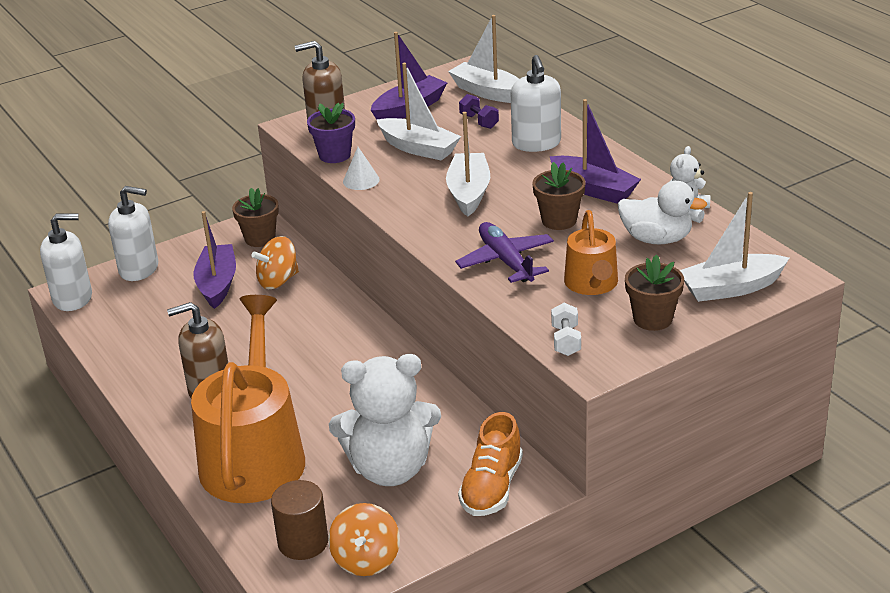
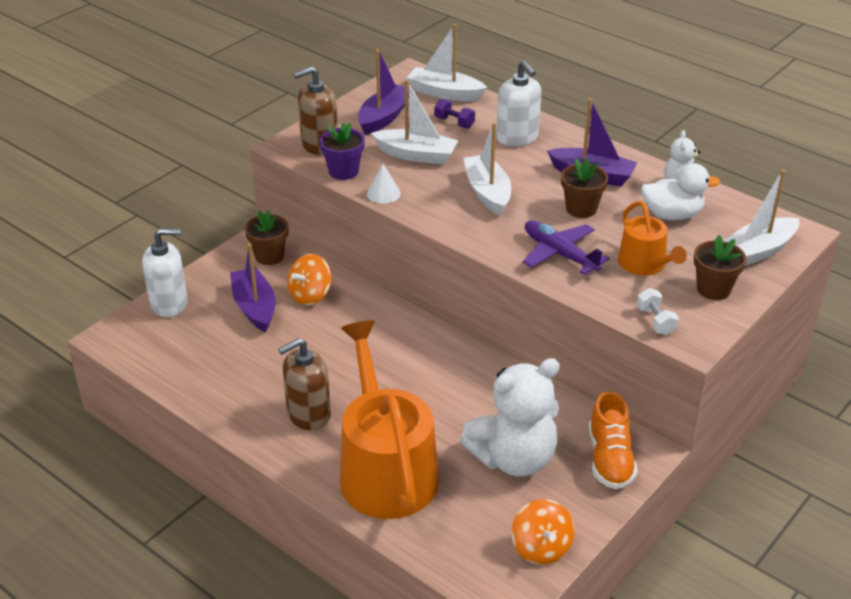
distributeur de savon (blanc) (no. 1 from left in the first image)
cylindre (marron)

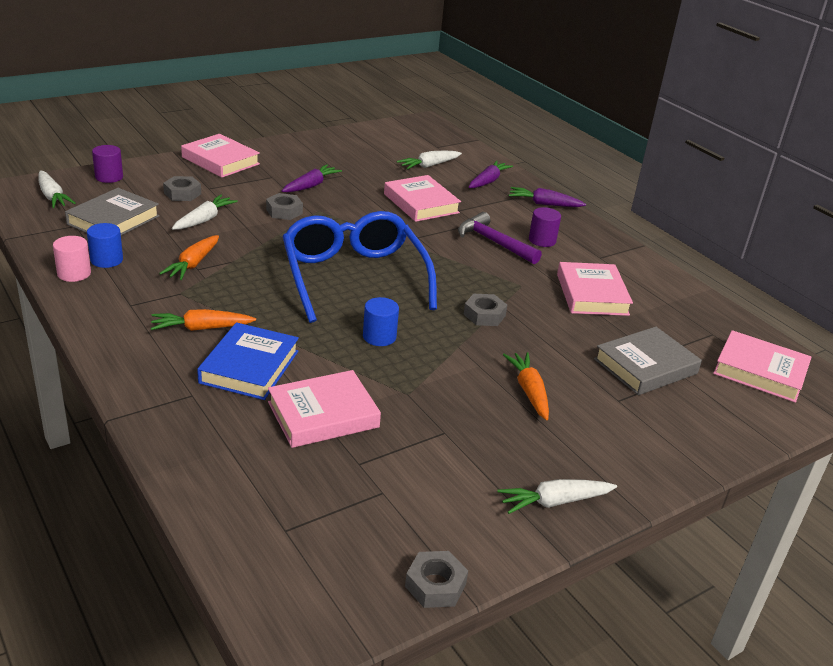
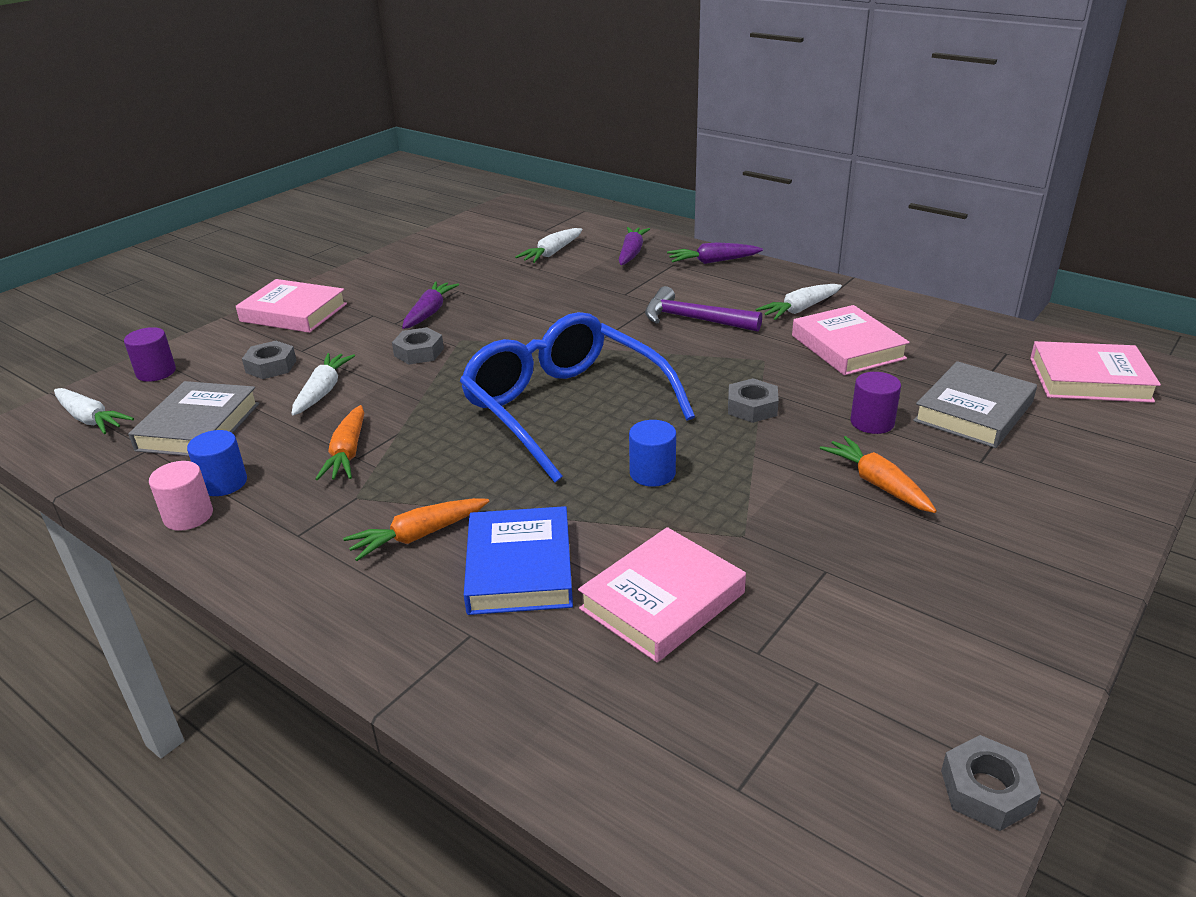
carotte (blanc) (no. 4 from left)
cylindre (violet) (no. 2 from left)
livre (rose) (no. 3 from left in the first image)

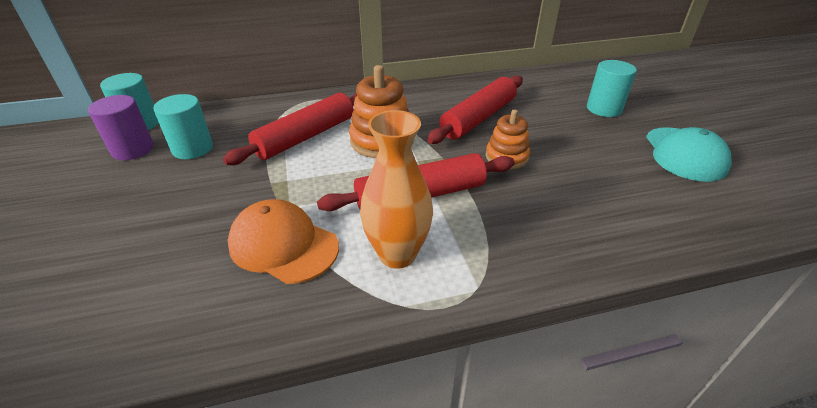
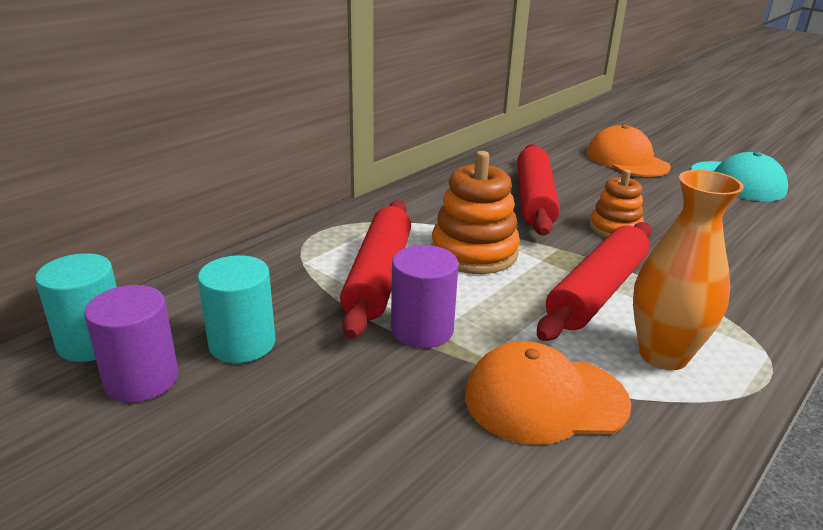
cylindre (violet) (no. 2 from left)
casquette (orange) (no. 2 from left)

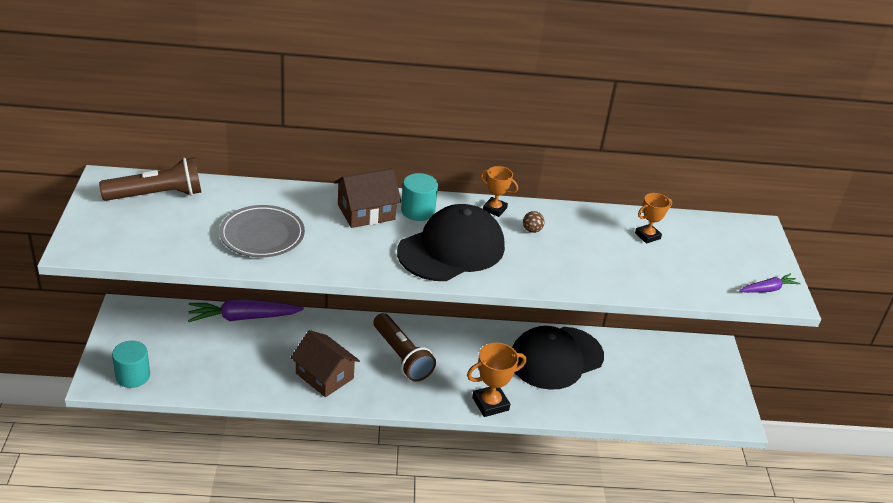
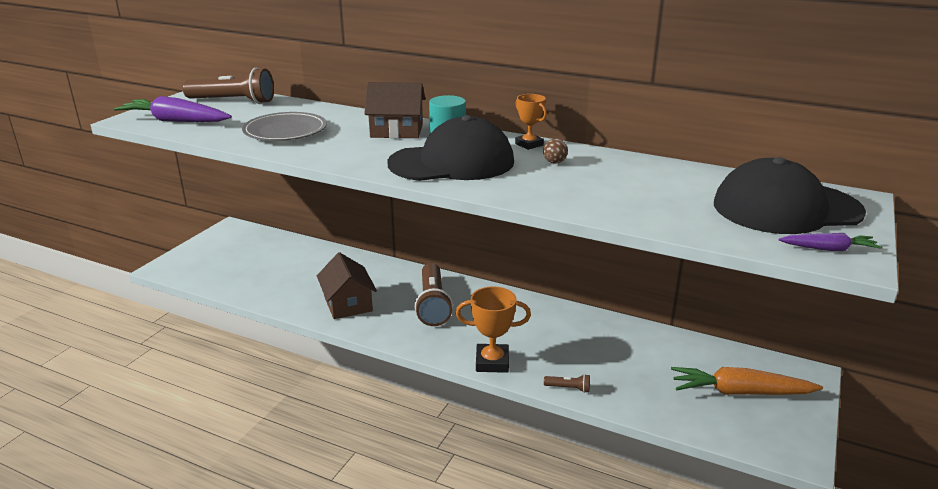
carotte (violet) (no. 1 from left)
lampe de poche (marron) (no. 3 from left)
carotte (orange)
casquette (noir) (no. 2 from left)
cylindre (turquoise) (no. 1 from left in the first image)
trophée (orange) (no. 3 from left in the first image)

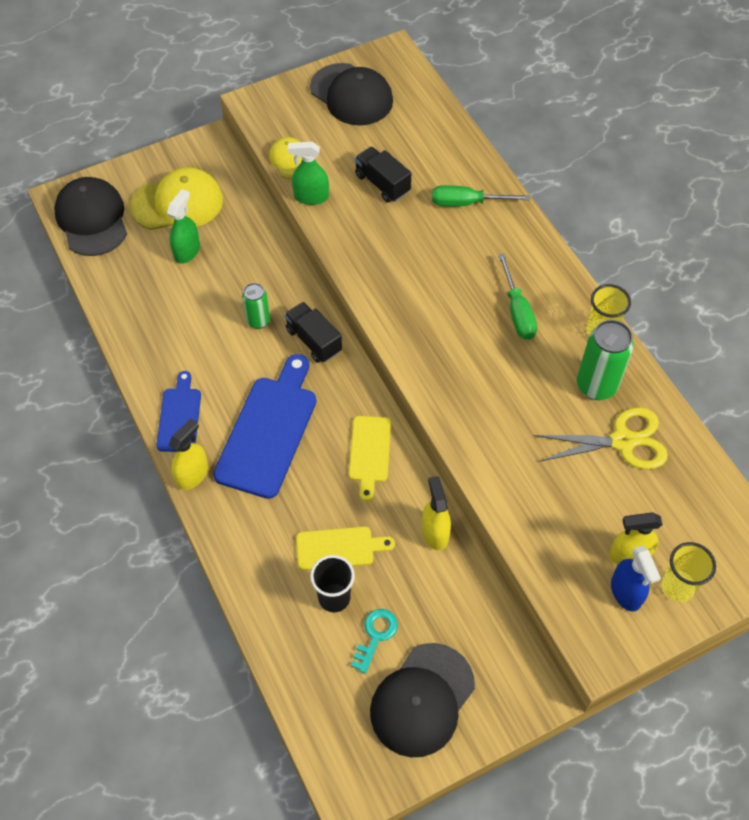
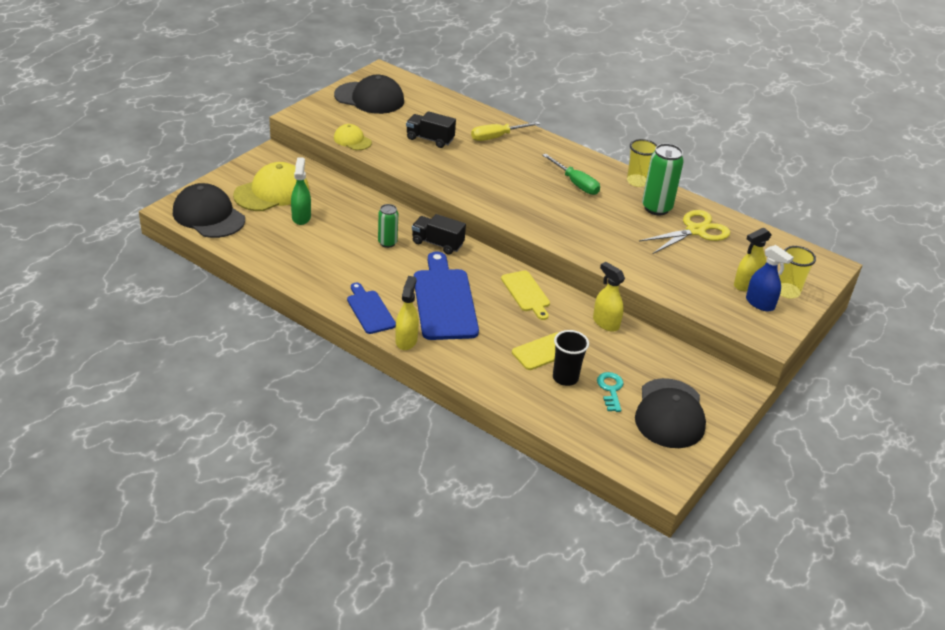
tournevis (jaune)
vaporisateur (vert) (no. 2 from left in the first image)

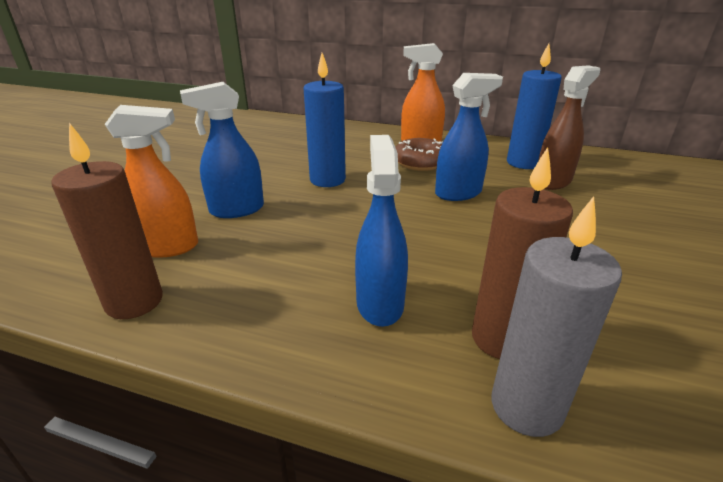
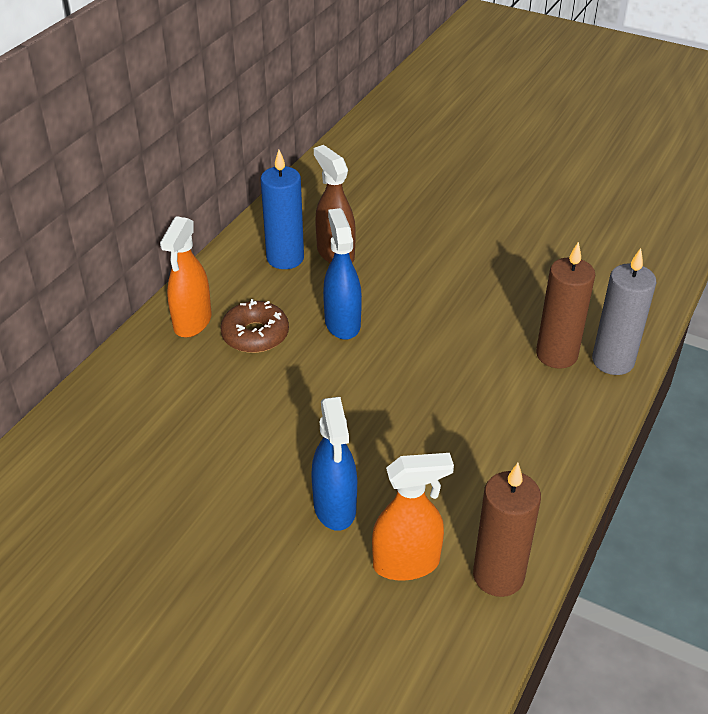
vaporisateur (orange) (no. 2 from left)
bougie (bleu) (no. 1 from left in the first image)
vaporisateur (bleu) (no. 2 from left in the first image)

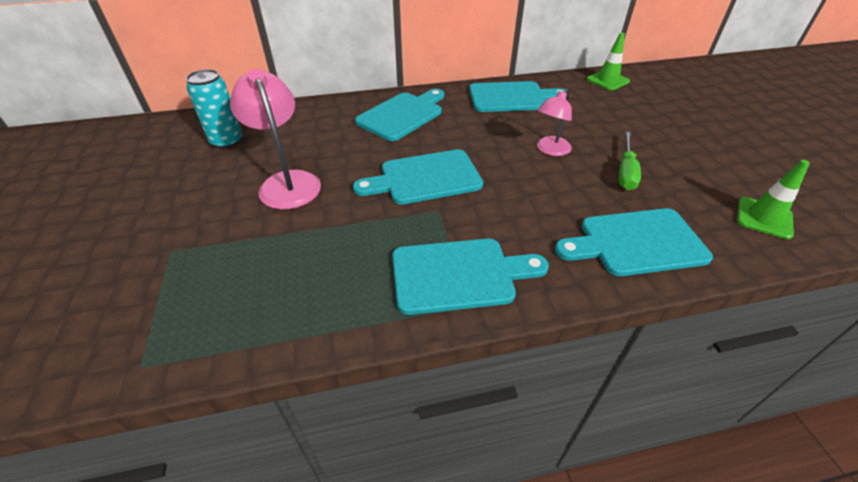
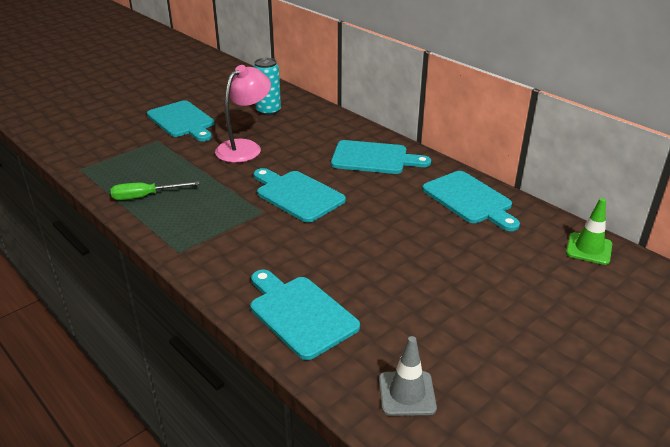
tournevis (vert)
planche à découper (turquoise) (no. 1 from left)
cône de chantier (gris)
lampe (rose) (no. 2 from left in the first image)

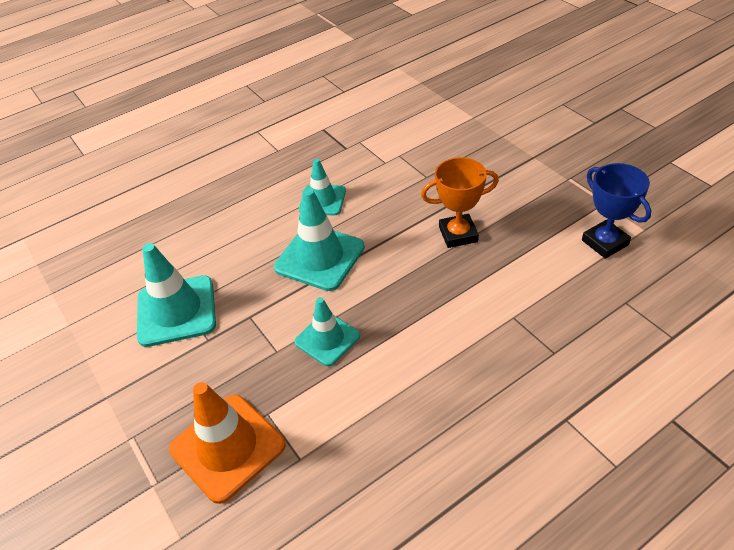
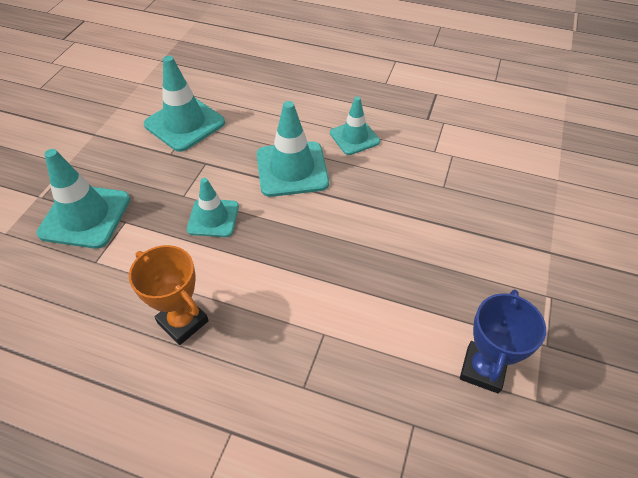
cône de chantier (turquoise) (no. 1 from left)
trophée (orange)

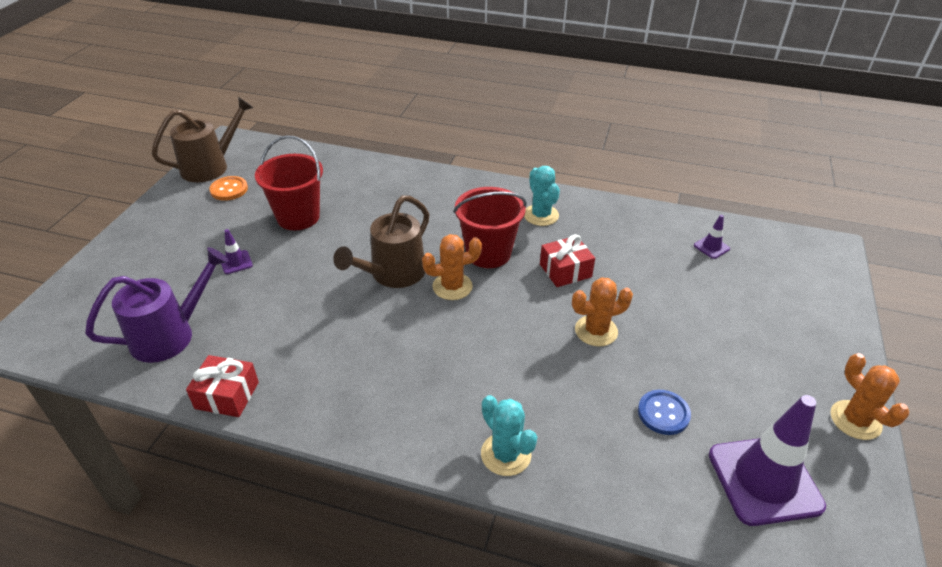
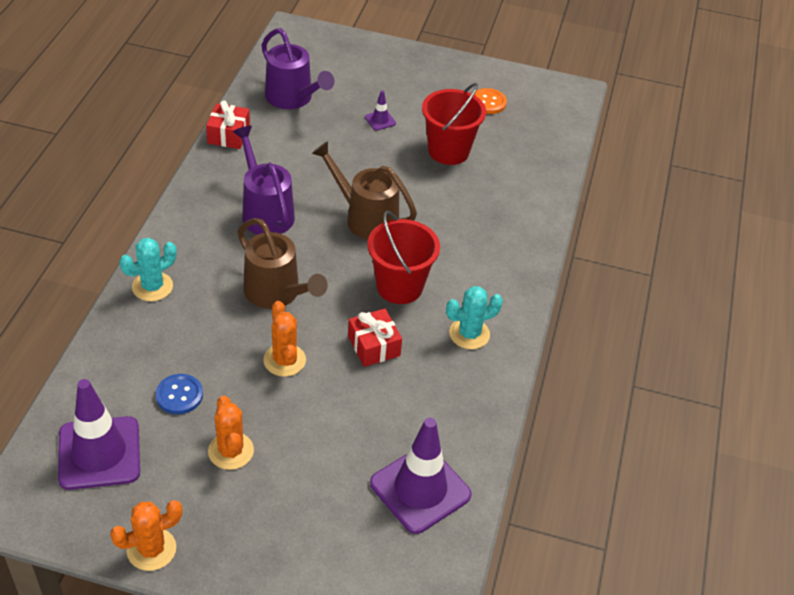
cactus (orange) (no. 2 from left)
arrosoir (violet) (no. 1 from left)
arrosoir (marron) (no. 1 from left)
cône de chantier (violet) (no. 3 from left)

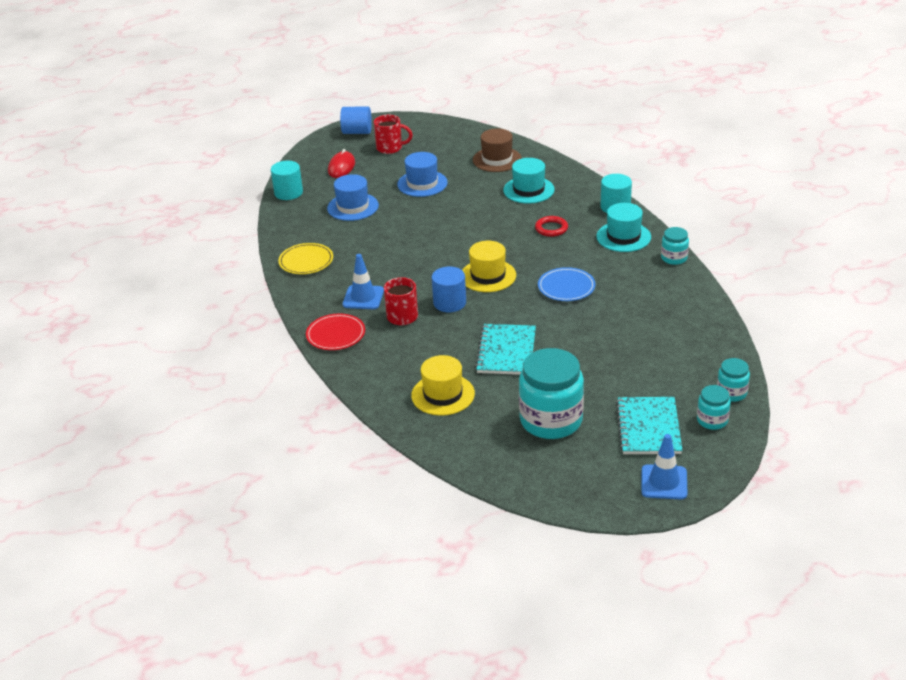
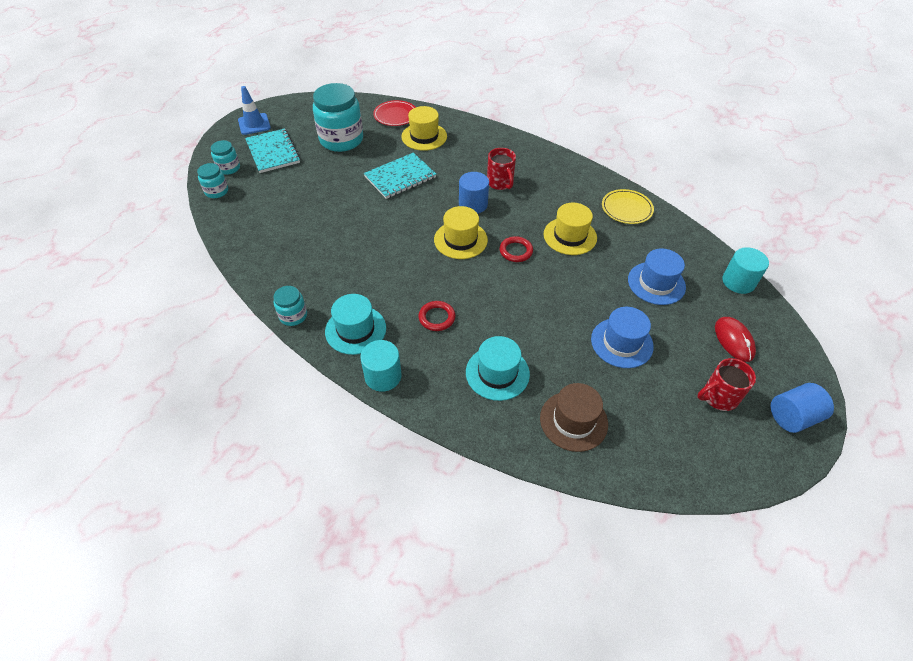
carnet (turquoise) (no. 2 from left)
assiette (rouge)
anneau (rouge) (no. 2 from left)
chapeau (jaune) (no. 3 from left)
cône de chantier (bleu) (no. 1 from left in the first image)
assiette (bleu)

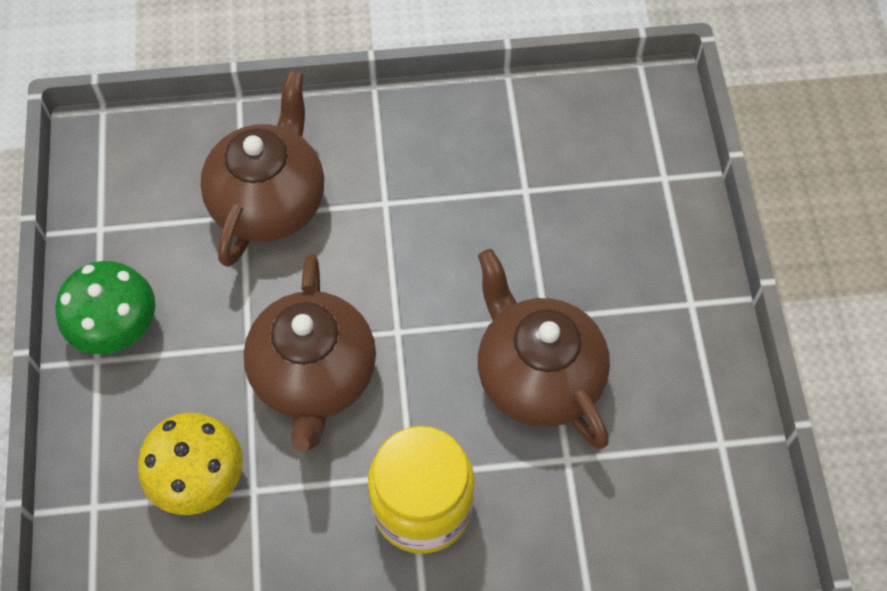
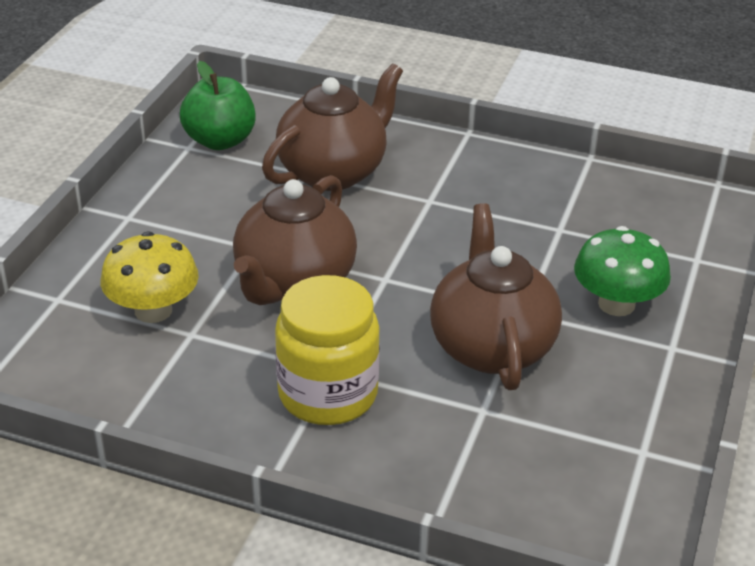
pomme (vert)
champignon (vert)

